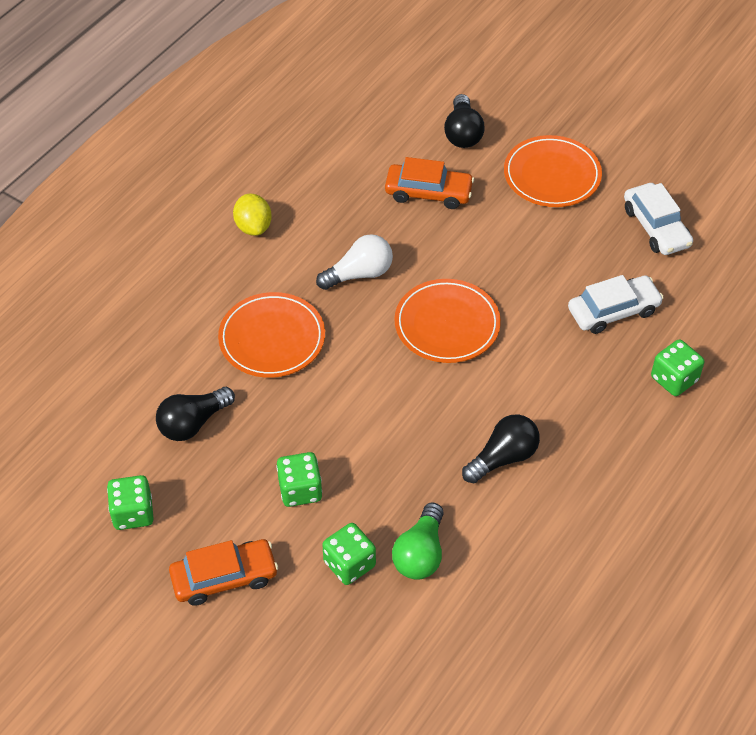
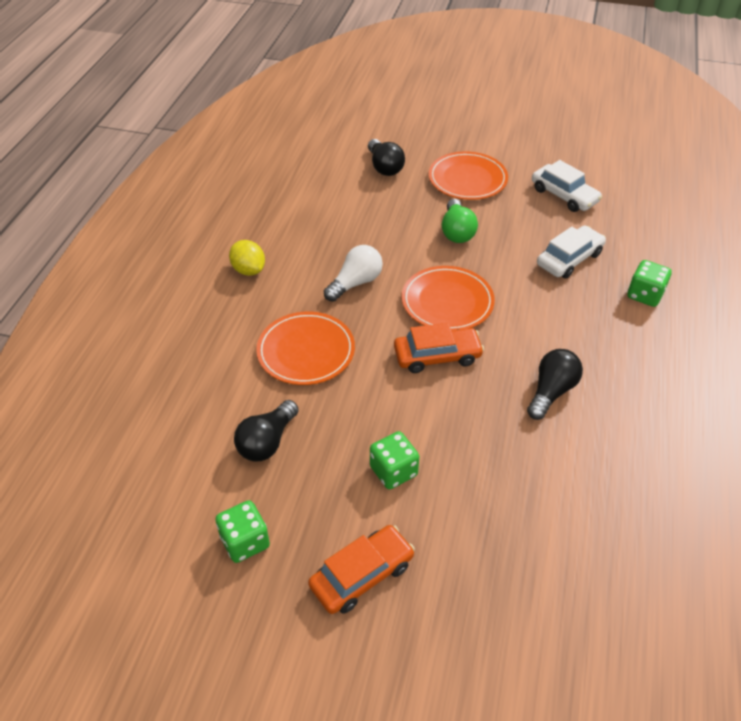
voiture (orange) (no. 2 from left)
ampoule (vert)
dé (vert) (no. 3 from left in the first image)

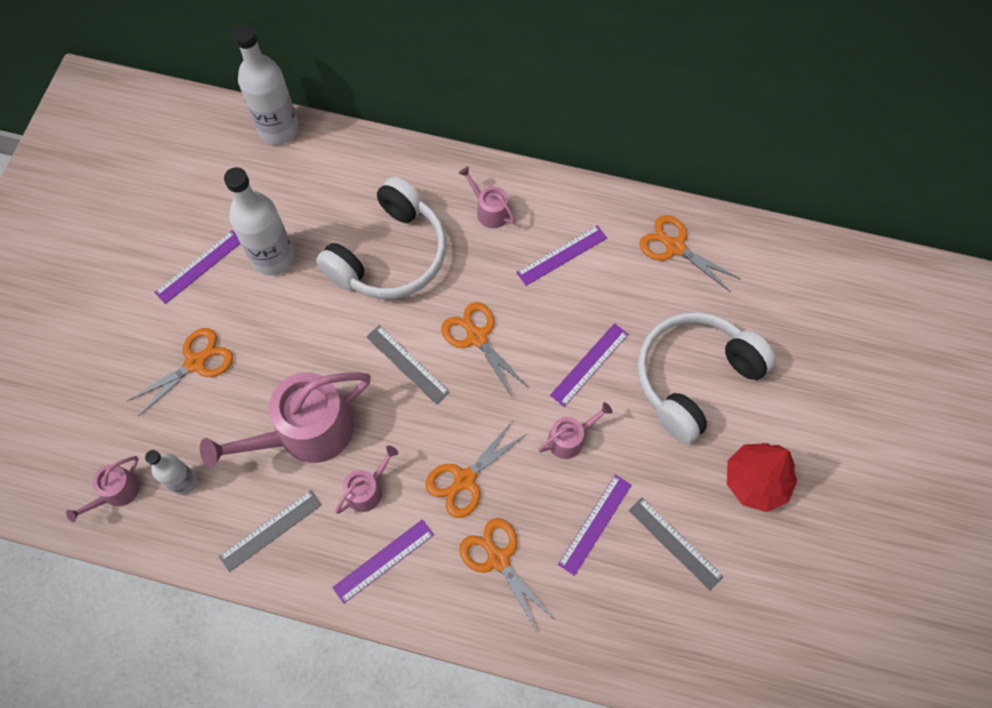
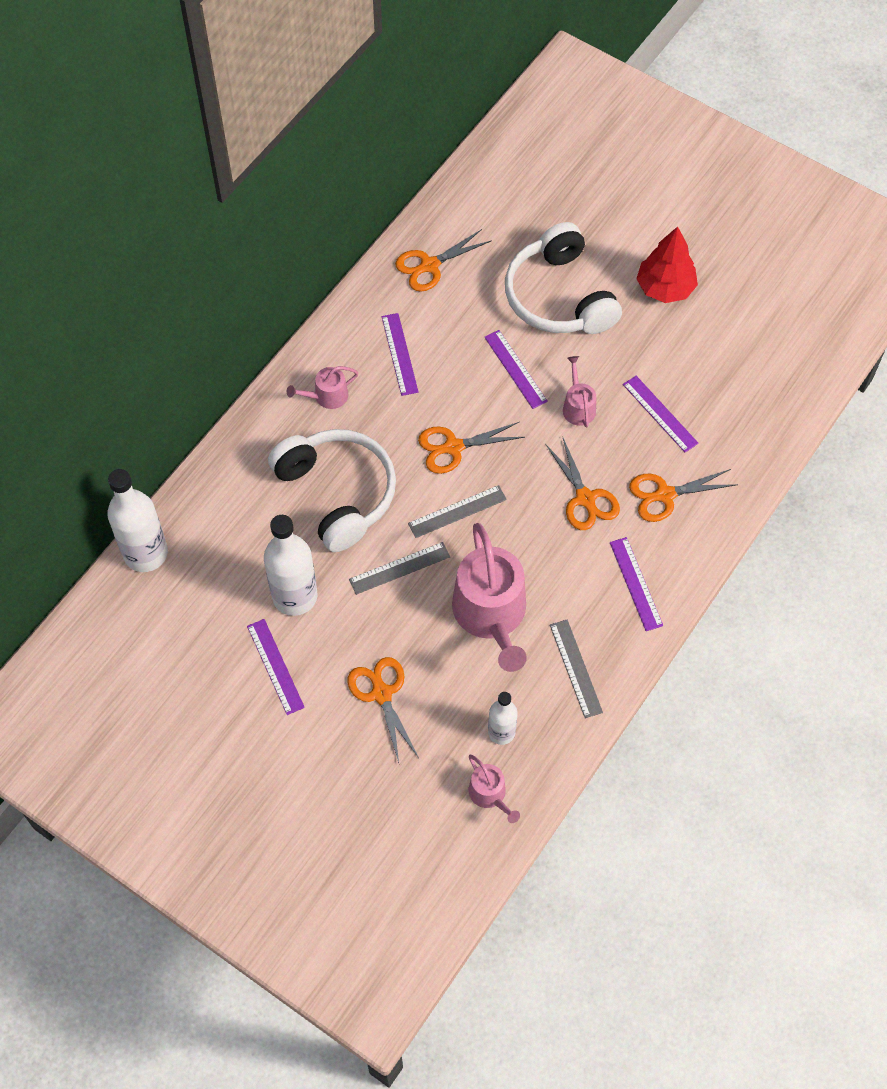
règle (gris) (no. 1 from left)
arrosoir (rose) (no. 3 from left in the first image)

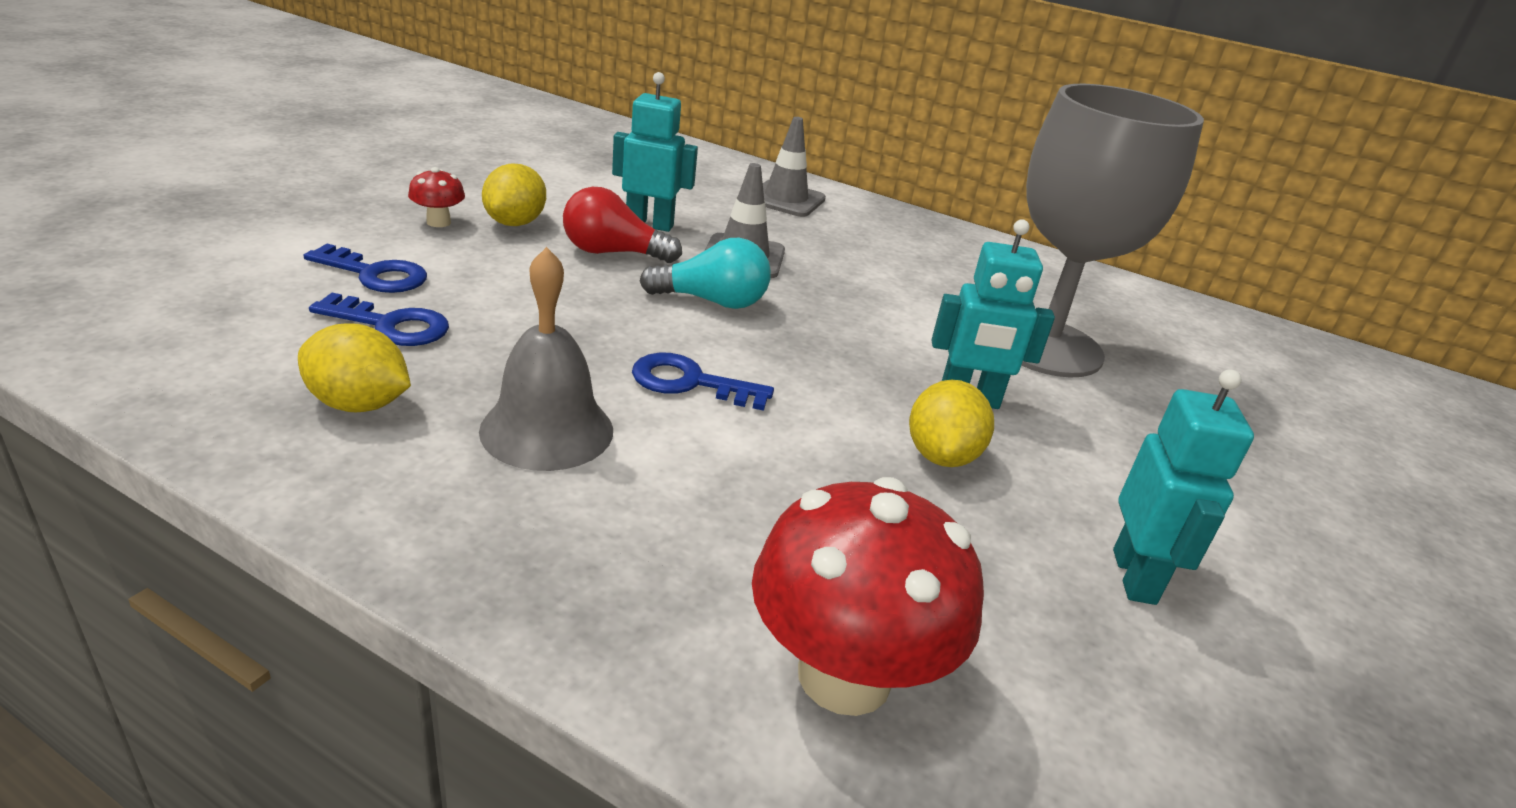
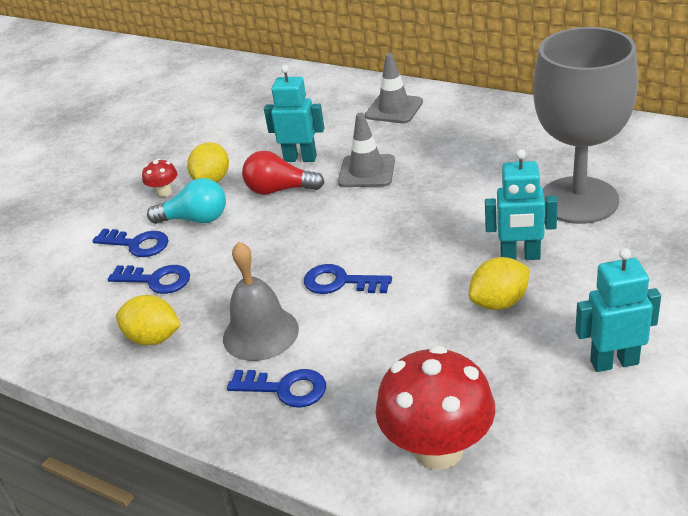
ampoule (turquoise)
clé (bleu) (no. 3 from left)
citron (jaune) (no. 3 from left)
robot (turquoise) (no. 3 from left)

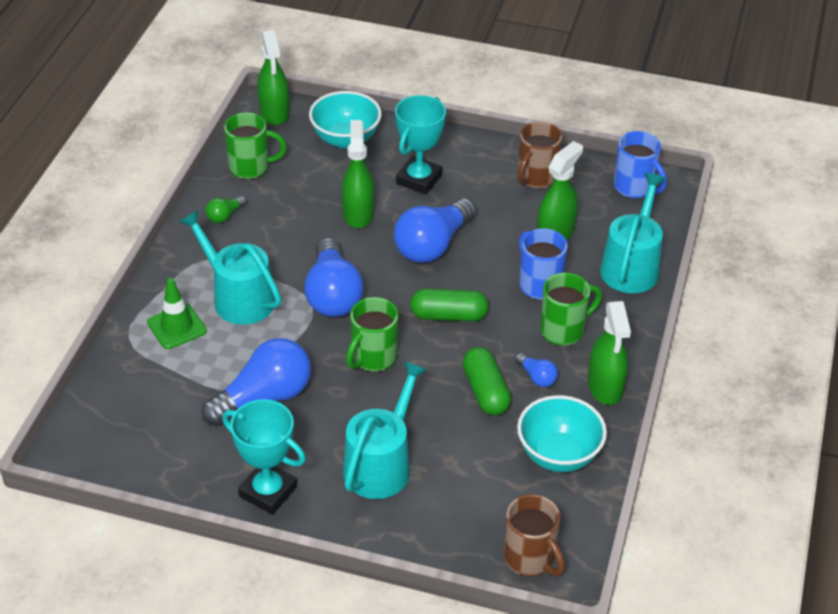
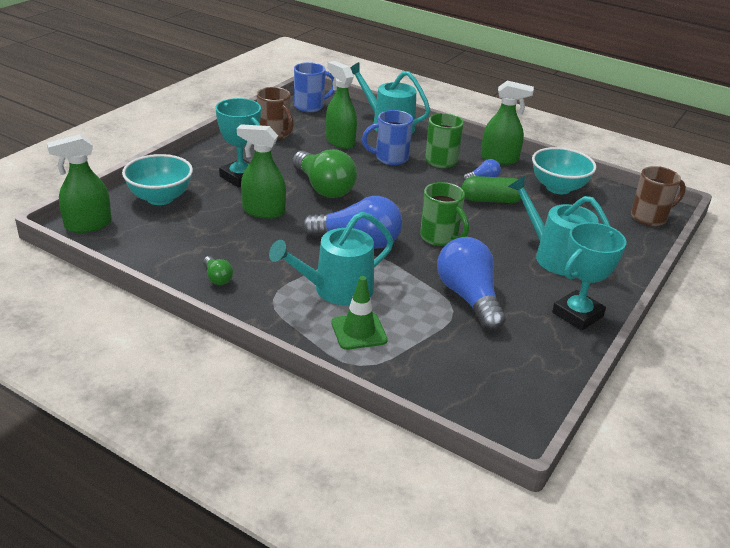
vaporisateur (vert) (no. 1 from left)
ampoule (vert) (no. 2 from left)
tasse (vert) (no. 1 from left in the first image)
gélule (vert) (no. 1 from left in the first image)

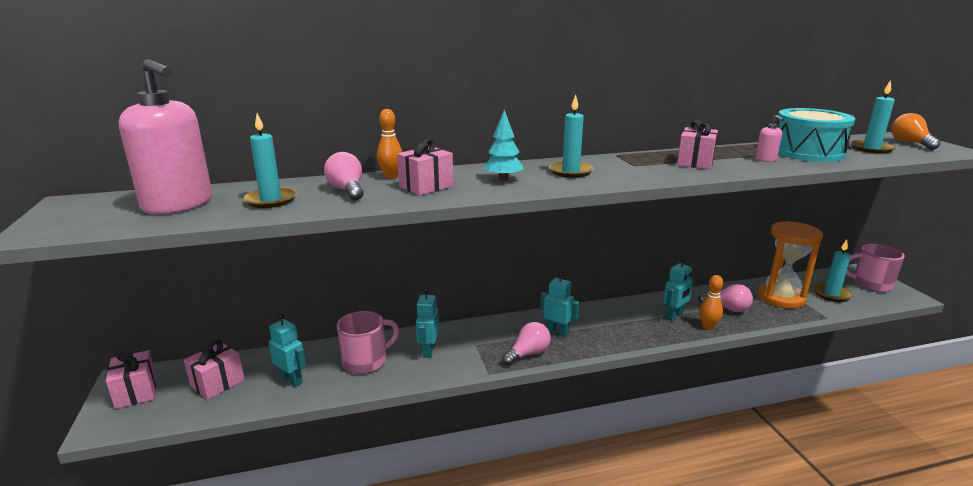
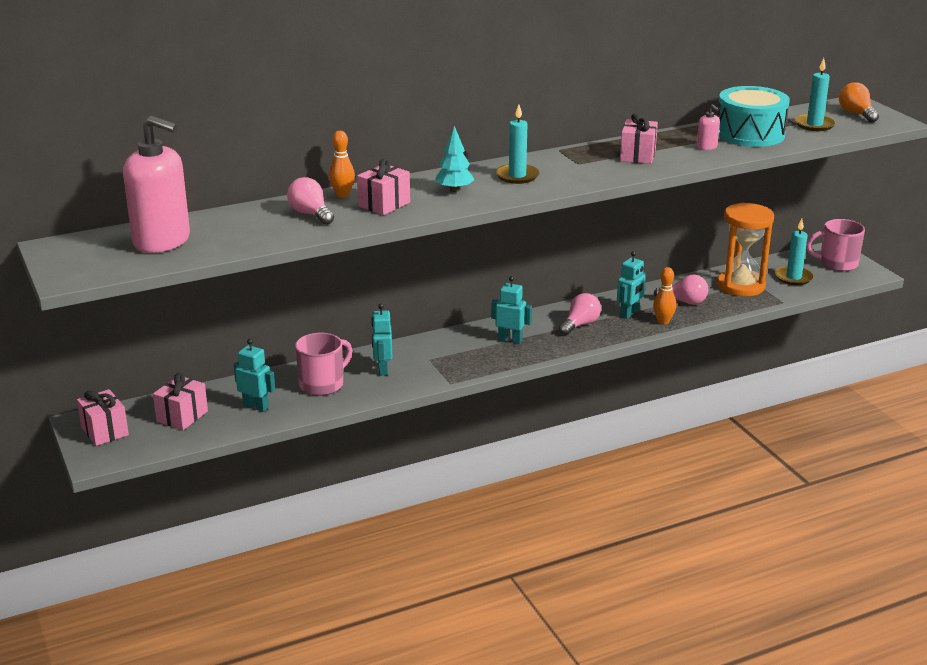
ampoule (rose) (no. 2 from left)
bougie (turquoise) (no. 1 from left in the first image)

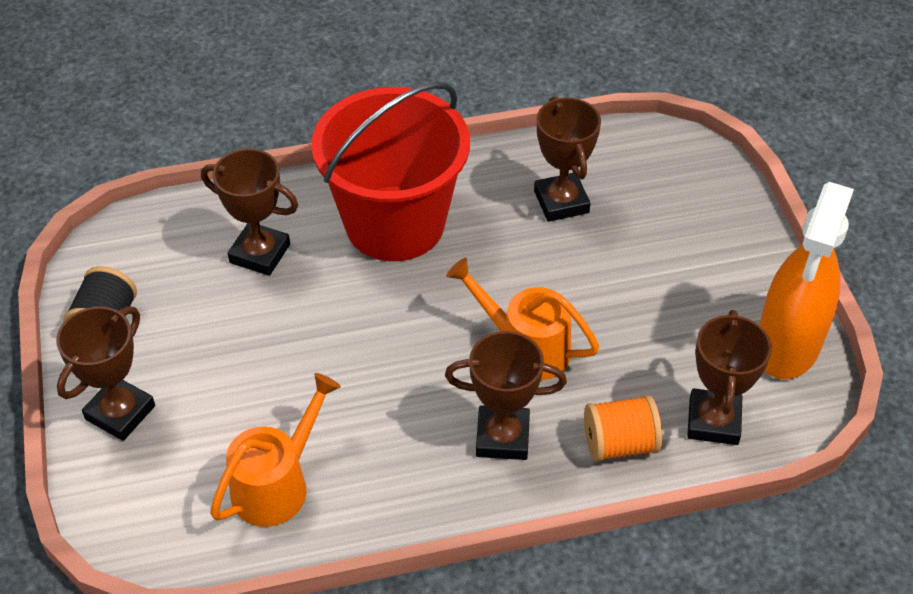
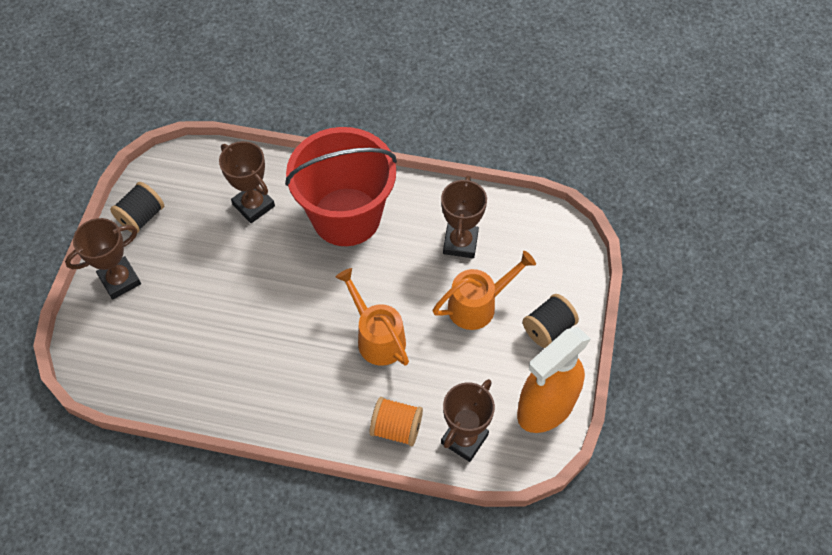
arrosoir (orange) (no. 2 from left)
bobine (noir) (no. 2 from left)
trophée (marron) (no. 3 from left in the first image)

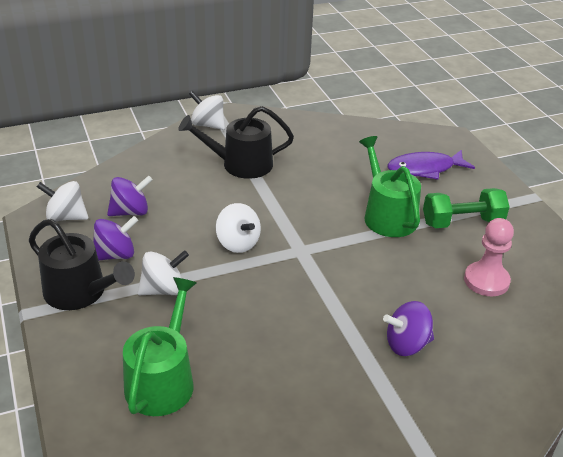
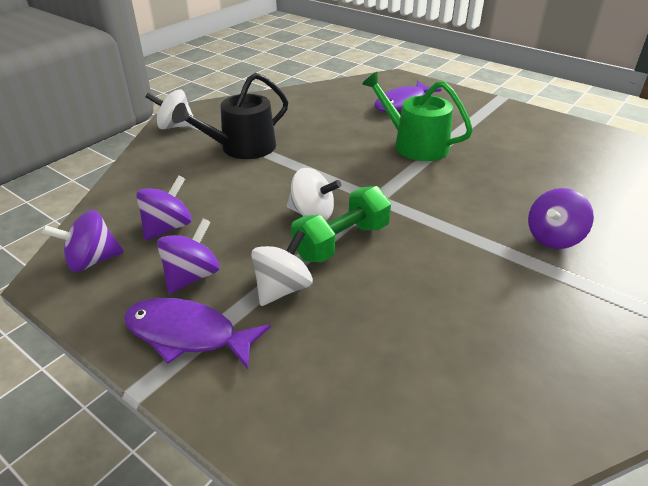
toupie (violet) (no. 1 from left)
poisson (violet) (no. 1 from left)
haltère (vert)
arrosoir (vert) (no. 1 from left in the first image)
pion (rose)

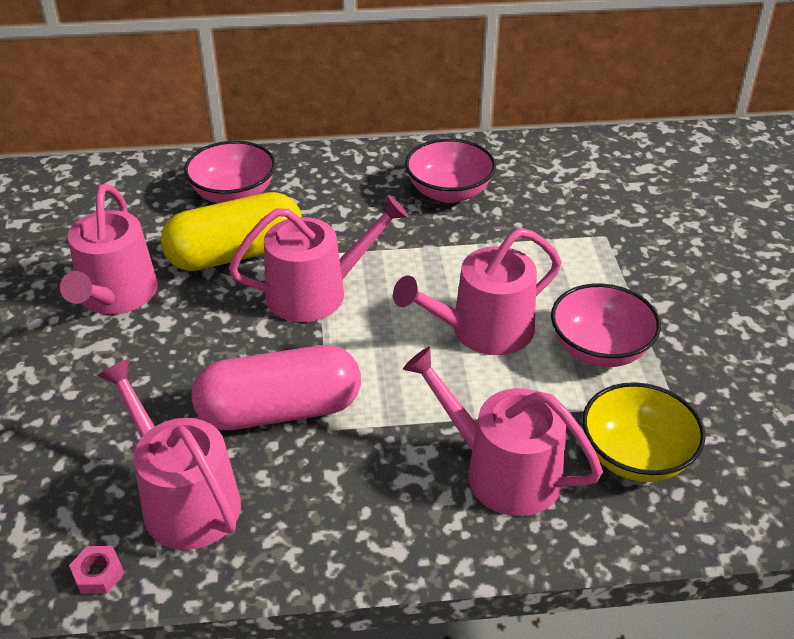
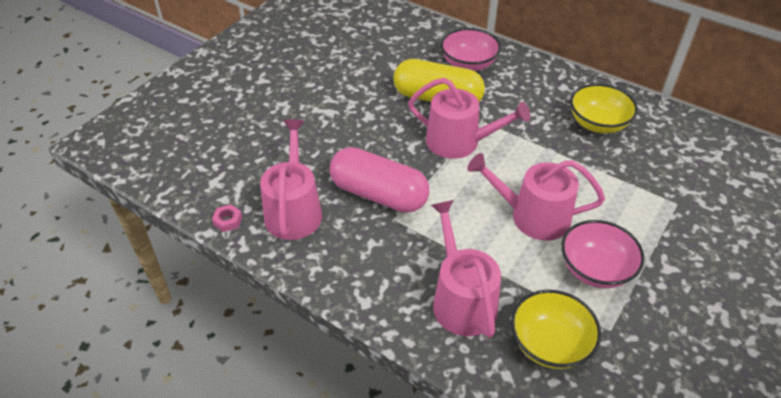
bol (jaune) (no. 2 from left)
arrosoir (rose) (no. 1 from left in the first image)

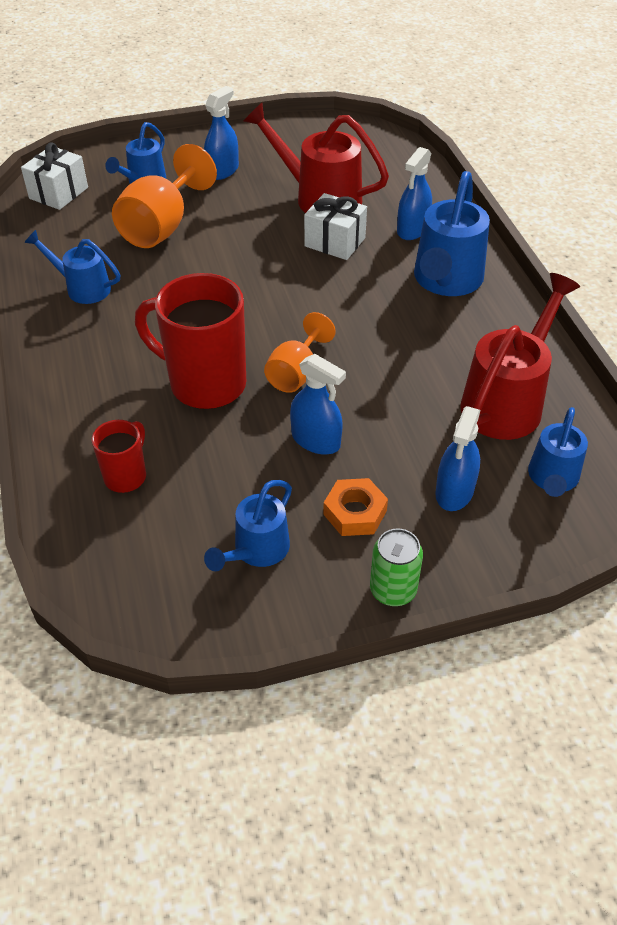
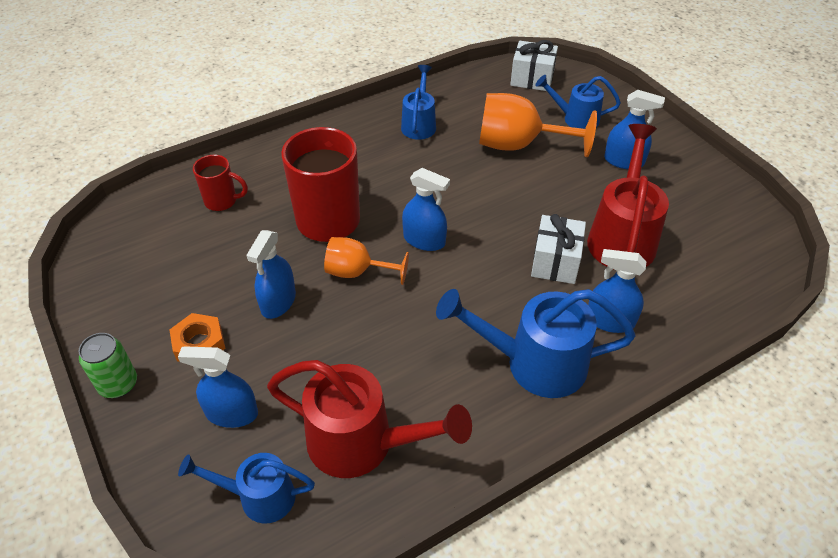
vaporisateur (bleu) (no. 3 from left)
arrosoir (bleu) (no. 3 from left in the first image)

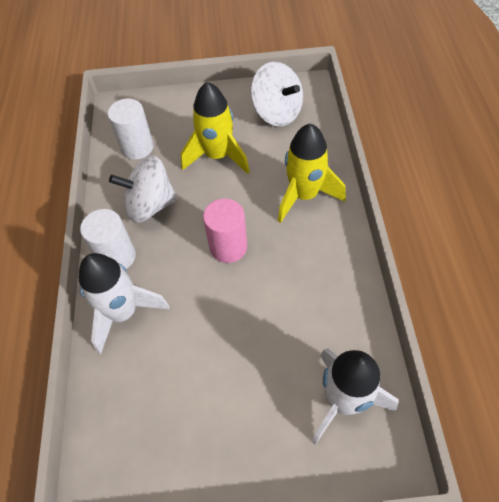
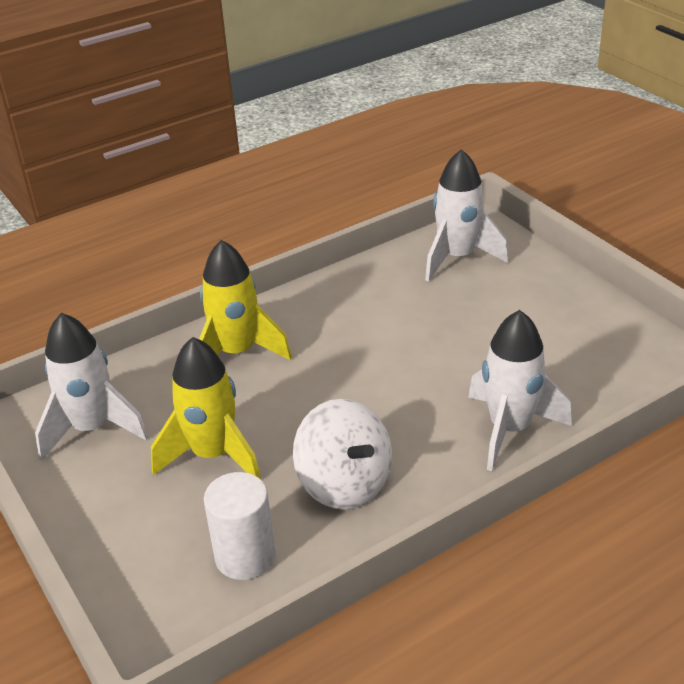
fusée (blanc) (no. 1 from left)
cylindre (blanc) (no. 1 from left in the first image)
cylindre (rose)

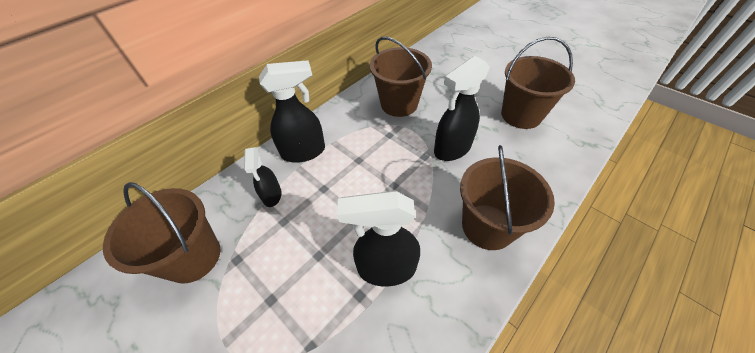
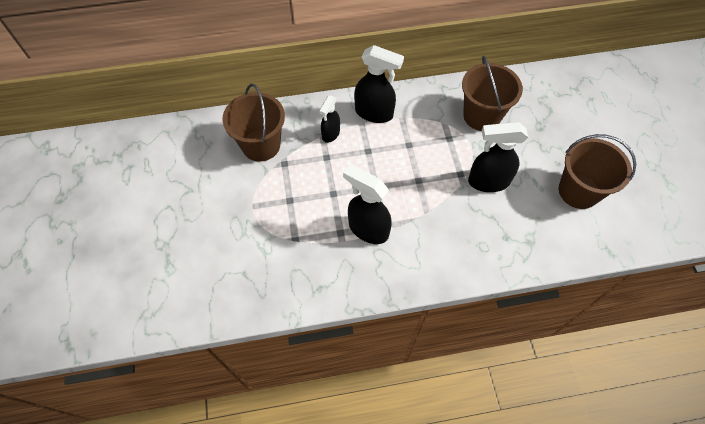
seau (marron) (no. 3 from left in the first image)

